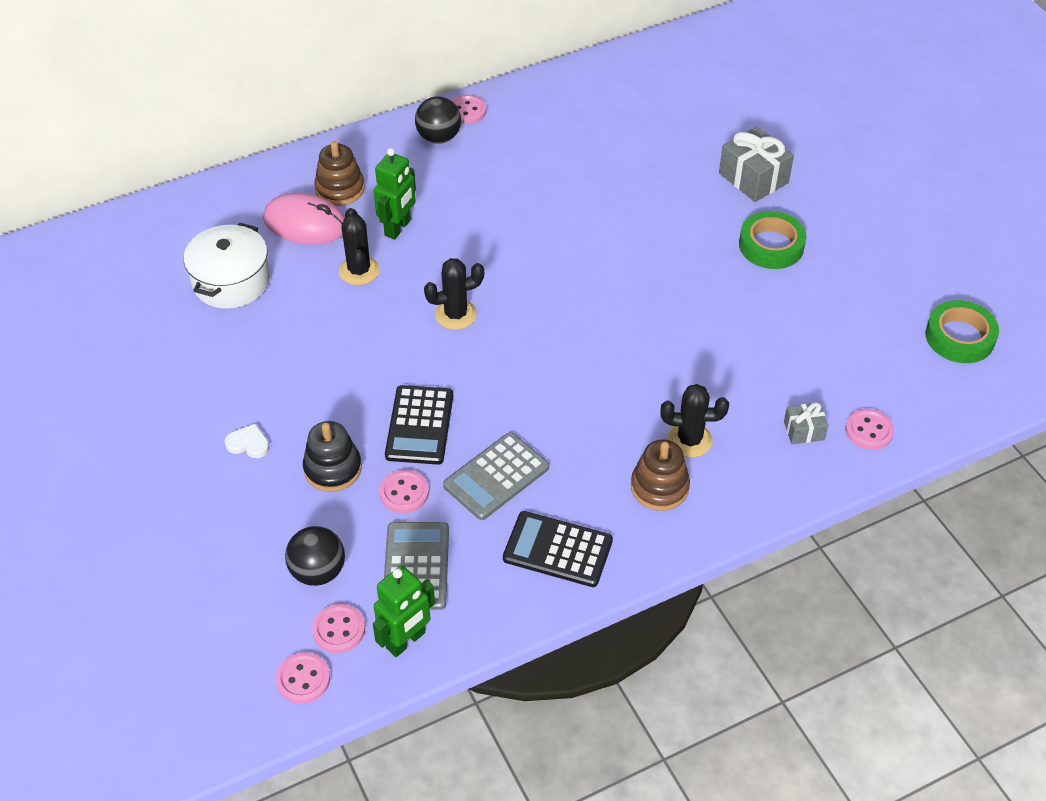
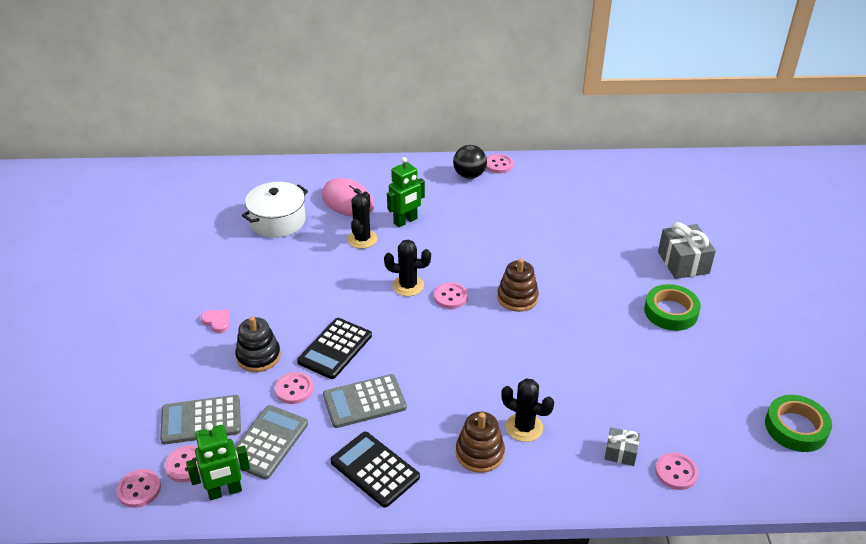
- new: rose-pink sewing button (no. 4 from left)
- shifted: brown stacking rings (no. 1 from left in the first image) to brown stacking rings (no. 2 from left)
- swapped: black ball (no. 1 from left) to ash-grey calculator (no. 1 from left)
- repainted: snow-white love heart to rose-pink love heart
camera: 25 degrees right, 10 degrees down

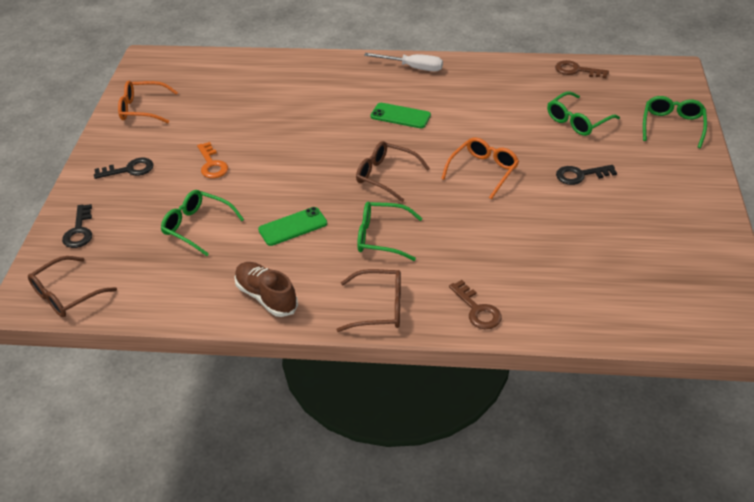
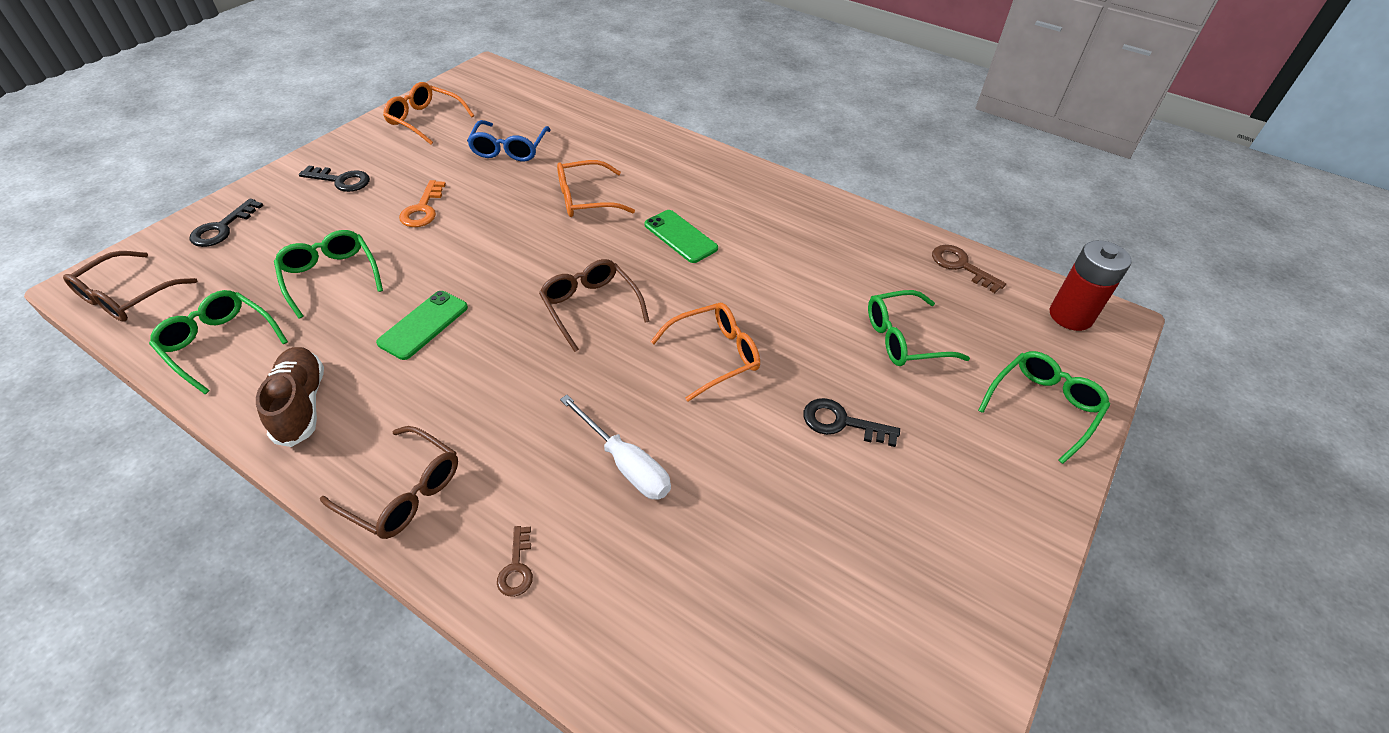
- new: royal blue glasses
- new: bright orange glasses (no. 2 from left)
- new: red AA battery
- shifted: green glasses (no. 2 from left in the first image) to green glasses (no. 1 from left)
- shifted: snow-white flat screwdriver
- rotated: brown glasses (no. 1 from left) 45 degrees counterclockwise
- rotated: green mobile phone (no. 1 from left) 60 degrees counterclockwise
- scaled: brown key (no. 1 from left) x0.67
camera: 25 degrees right, 5 degrees up

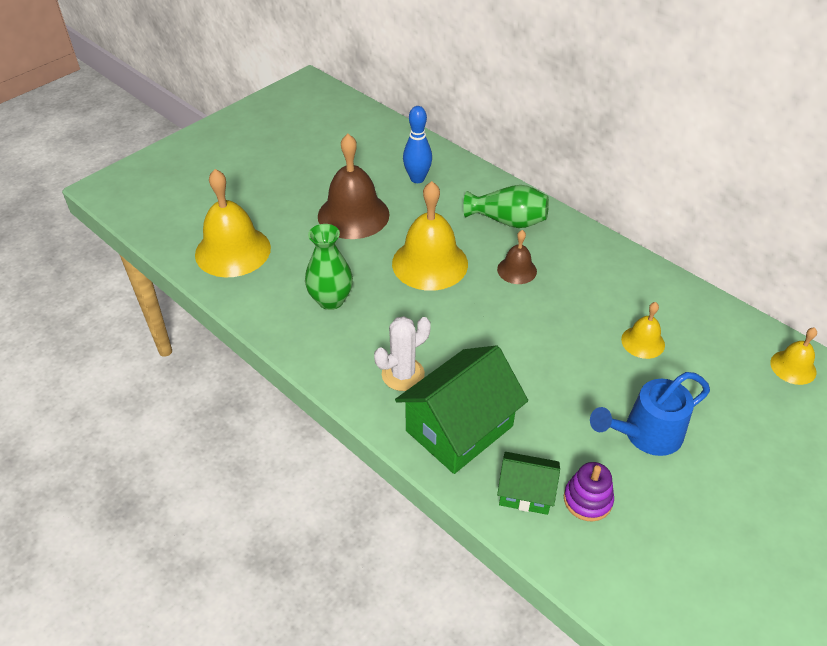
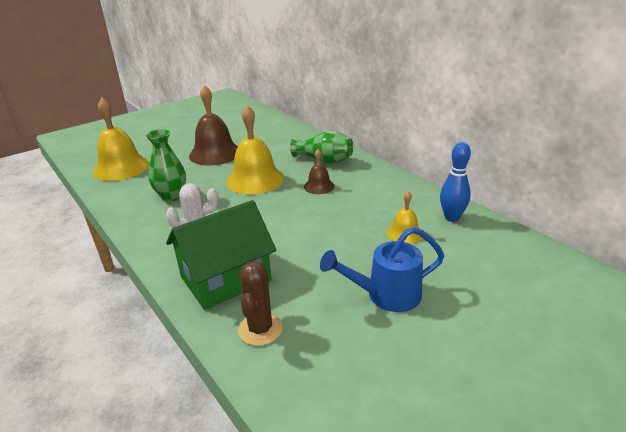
- gone: purple stacking rings
- gone: golden bell (no. 4 from left)
- shifted: royal blue skittle
- swapped: green toy house (no. 2 from left) to brown prickly plant
camera: 10 degrees right, 15 degrees down

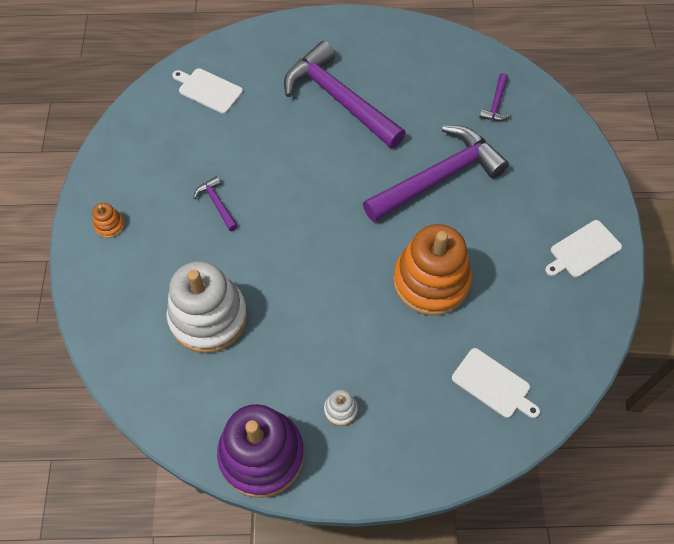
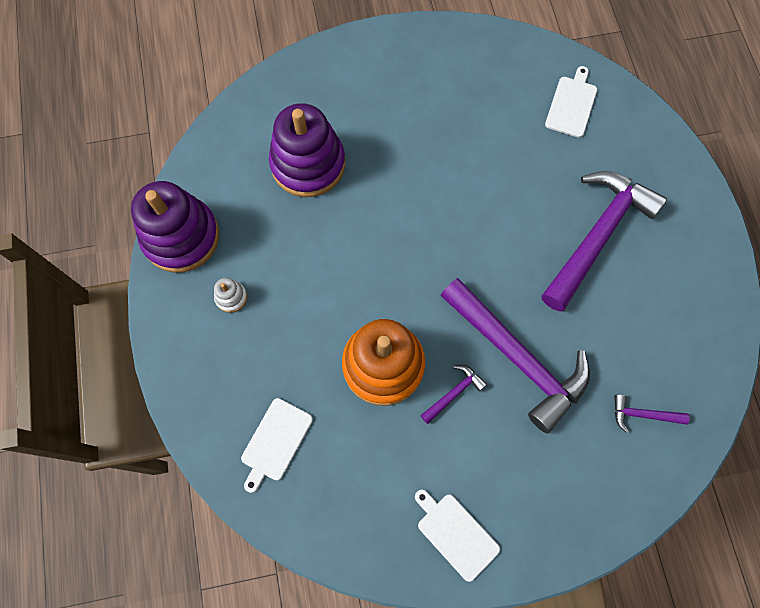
- gone: bright orange stacking rings (no. 1 from left)
- shifted: purple carpenter's hammer (no. 1 from left)
- repainted: snow-white stacking rings (no. 1 from left) to purple stacking rings (no. 2 from left)
camera: 80 degrees right, 10 degrees up

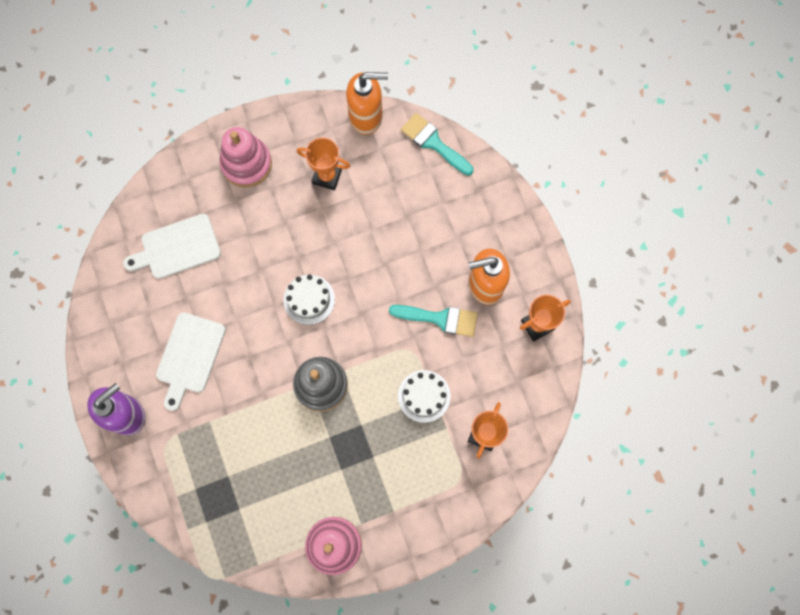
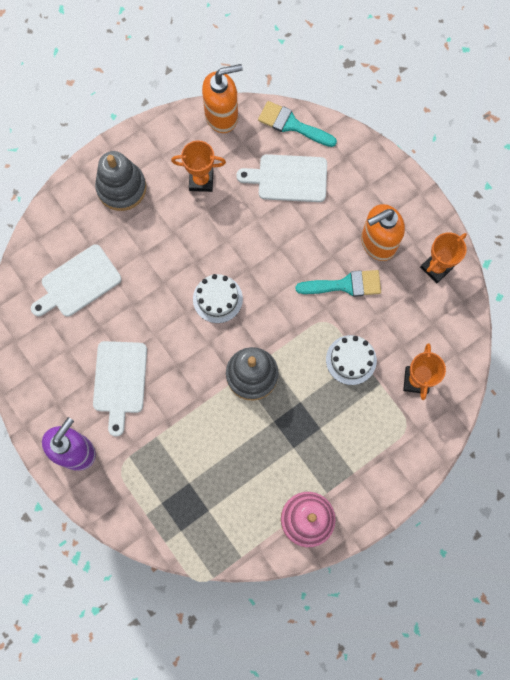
- new: snow-white cutting board (no. 3 from left)
- repainted: rose-pink stacking rings (no. 1 from left) to ash-grey stacking rings (no. 1 from left)
camera: 15 degrees left, 0 degrees up

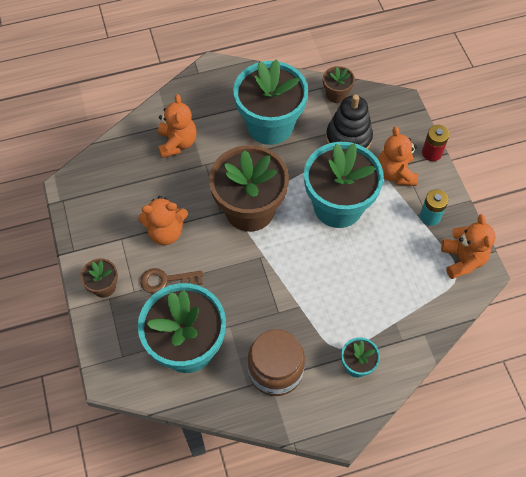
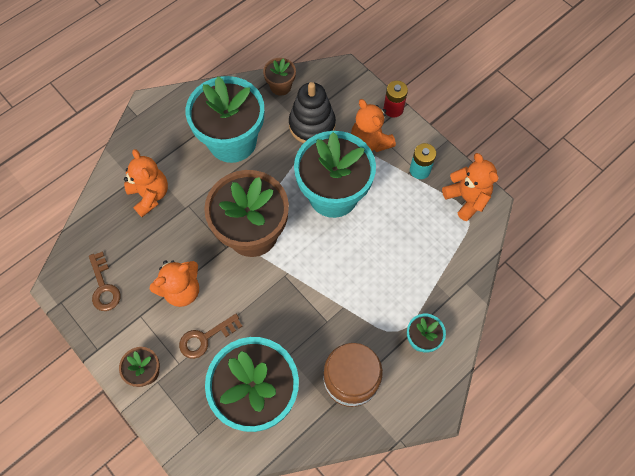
- new: brown key (no. 1 from left)
camera: 25 degrees left, 5 degrees up

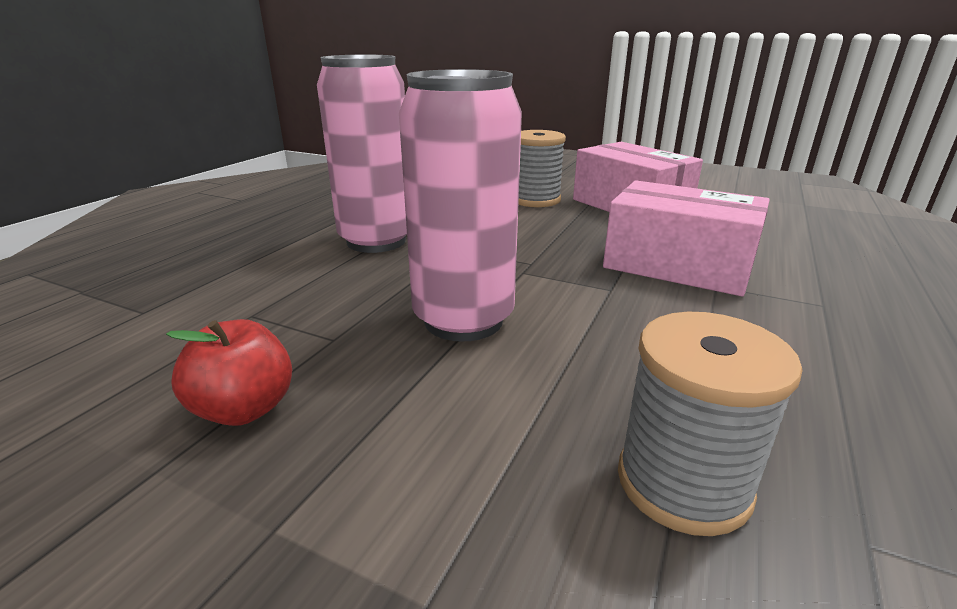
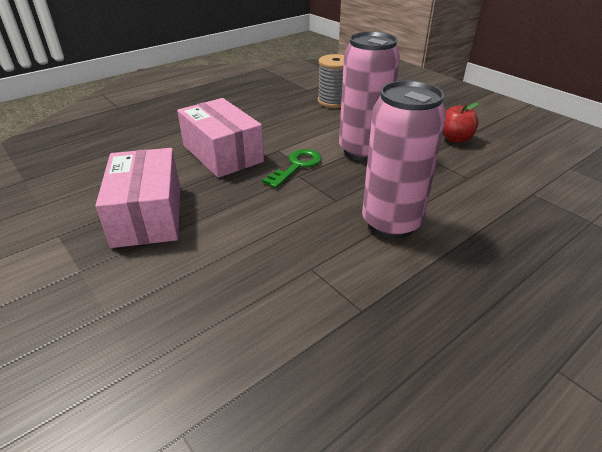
- gone: ash-grey reel of thread (no. 1 from left)
- new: green key
camera: 155 degrees left, 10 degrees up

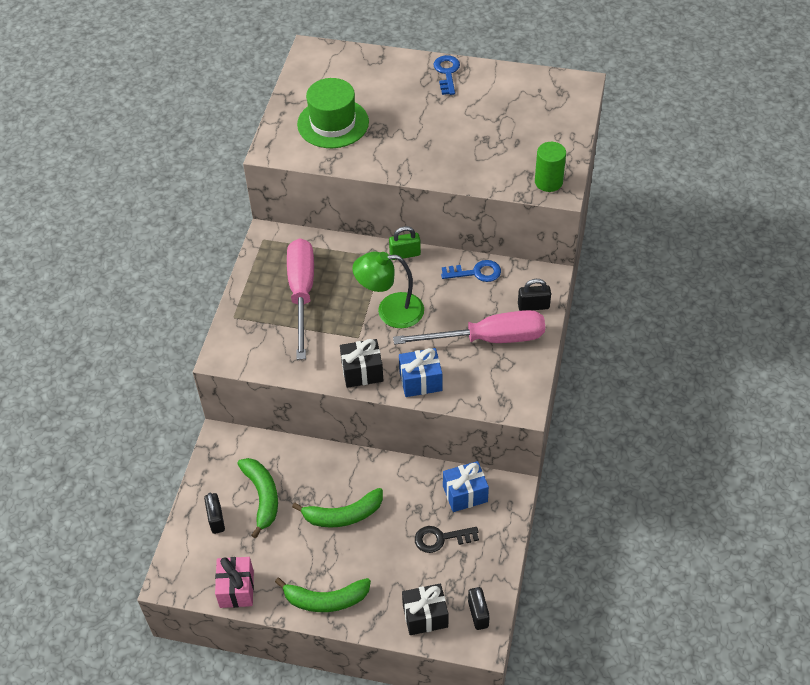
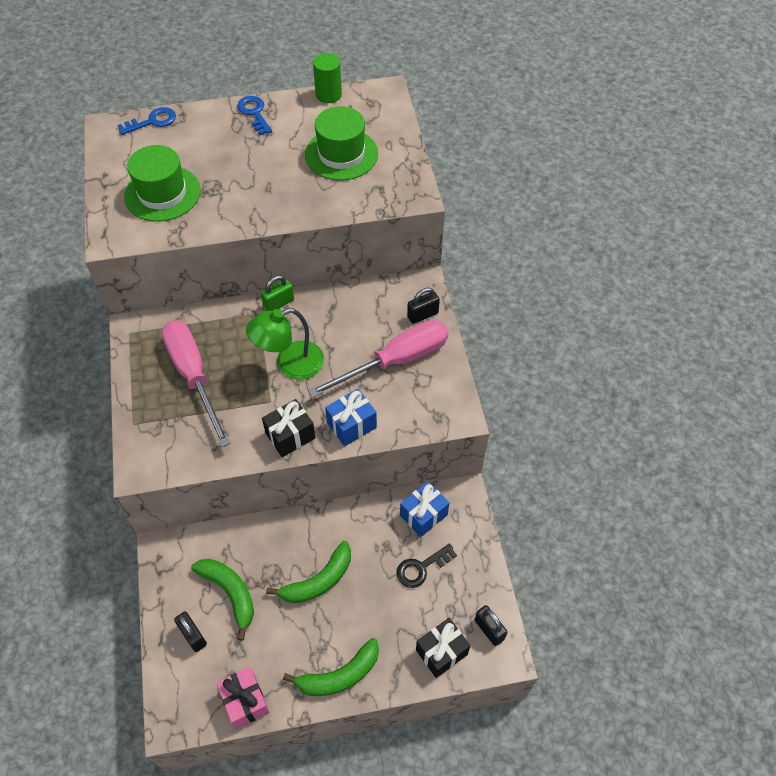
- new: green top hat (no. 2 from left)
- shifted: royal blue key (no. 2 from left in the first image) to royal blue key (no. 1 from left)
- shifted: green cylinder
camera: 25 degrees left, 5 degrees up

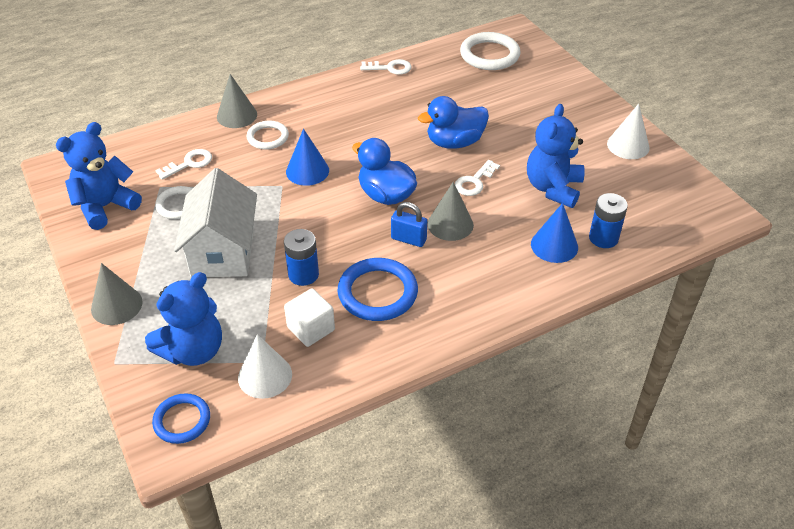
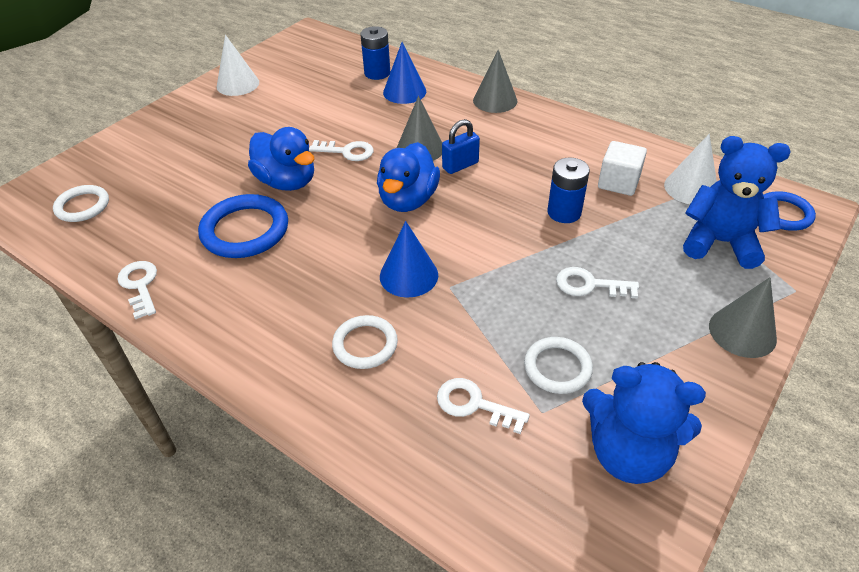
- gone: royal blue teddy (no. 3 from left)
- shifted: ash-grey cone shape (no. 2 from left)
- shifted: royal blue torus (no. 2 from left in the first image) to royal blue torus (no. 1 from left)
- swapped: snow-white toy house to snow-white key (no. 4 from left)
- rotated: royal blue lock 60 degrees clockwise
- scaled: snow-white torus (no. 3 from left in the first image) x0.63
camera: 115 degrees left, 0 degrees up

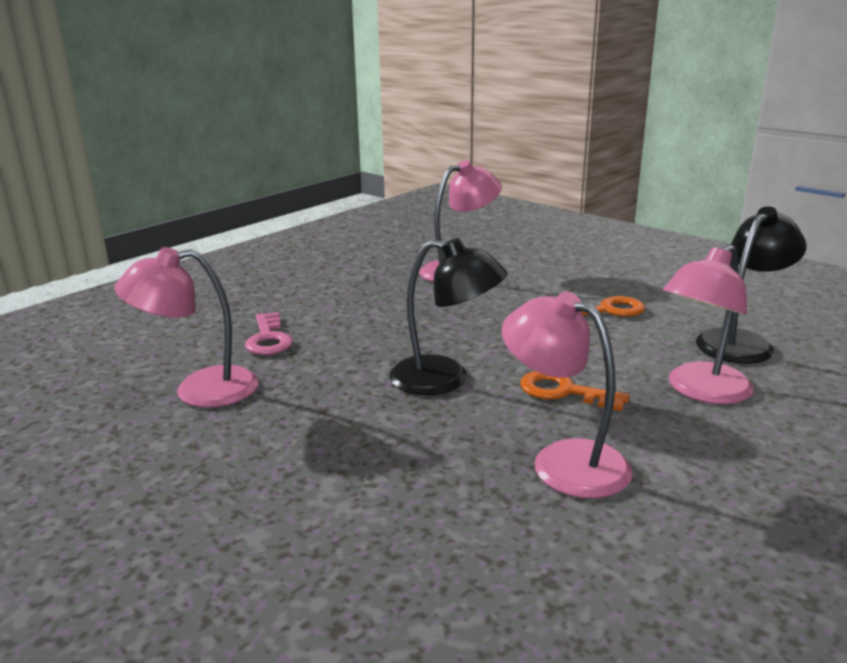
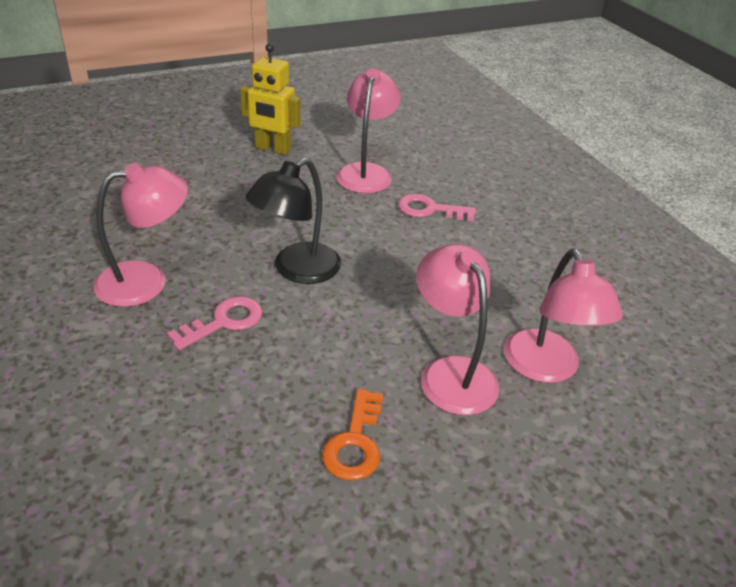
- gone: black reading lamp (no. 2 from left)
- new: golden toy robot
- shifted: rose-pink reading lamp (no. 4 from left in the first image) to rose-pink reading lamp (no. 3 from left)
- repainted: bright orange key (no. 1 from left) to rose-pink key (no. 1 from left)
camera: 110 degrees right, 15 degrees up

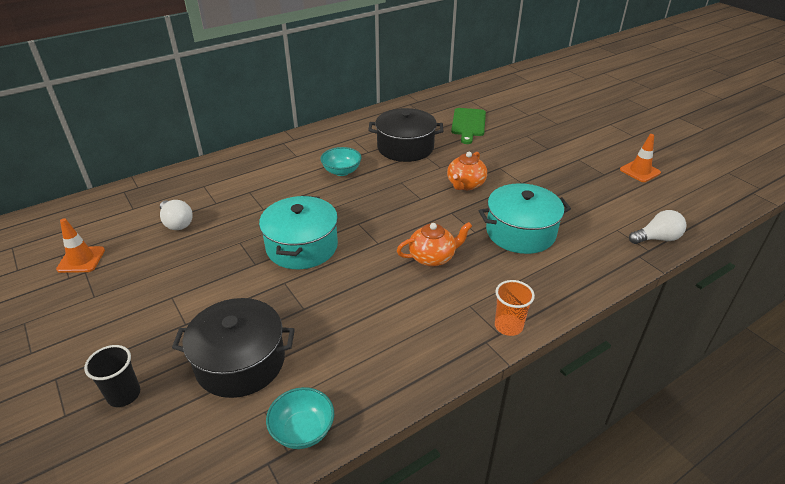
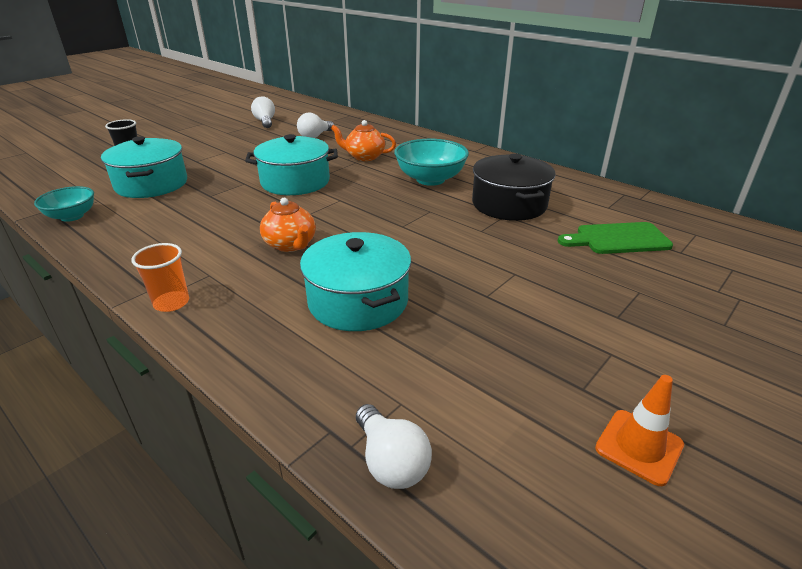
- shifted: bright orange teapot (no. 2 from left)
- swapped: bright orange road cone (no. 1 from left) to snow-white bulb (no. 1 from left)
- repainted: black cooking pot (no. 1 from left) to aqua cooking pot (no. 1 from left)
- scaled: aqua bowl (no. 2 from left) x1.59
camera: 75 degrees right, 5 degrees down

